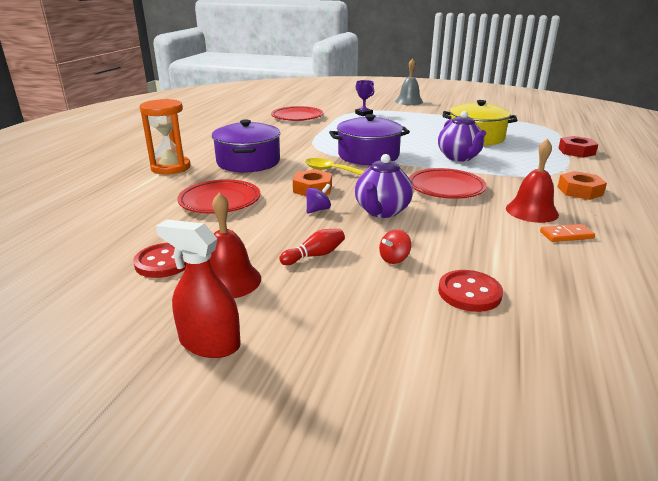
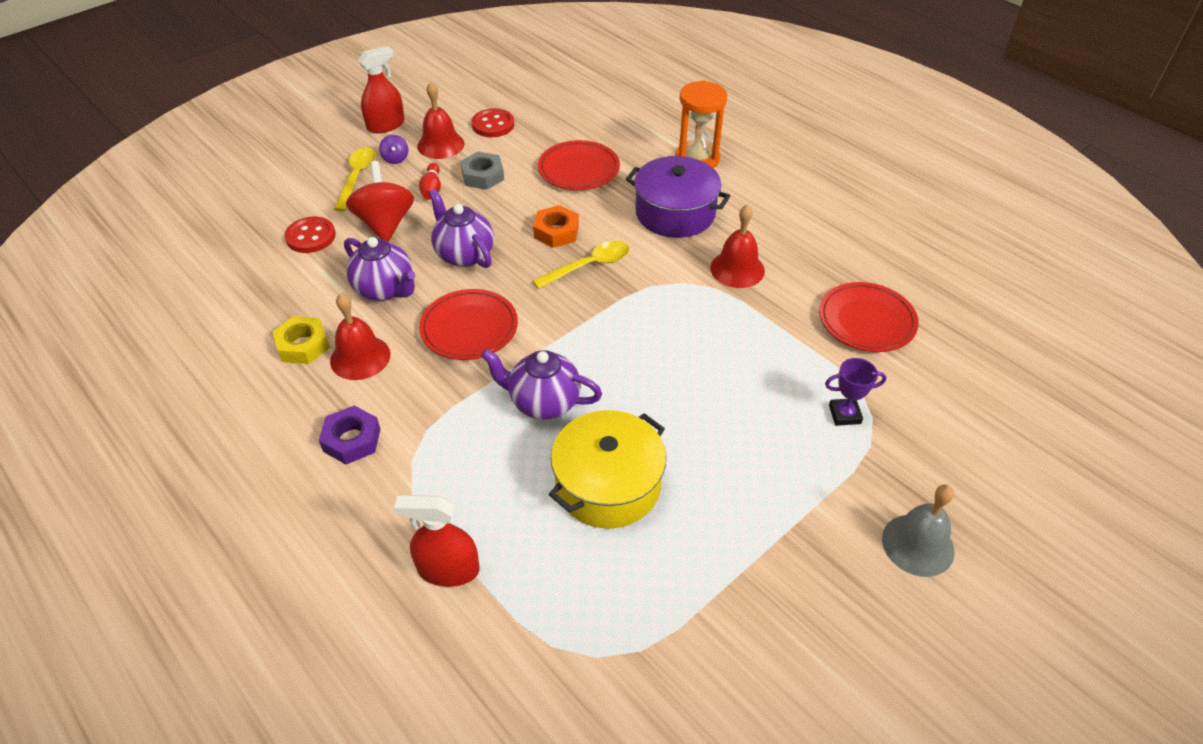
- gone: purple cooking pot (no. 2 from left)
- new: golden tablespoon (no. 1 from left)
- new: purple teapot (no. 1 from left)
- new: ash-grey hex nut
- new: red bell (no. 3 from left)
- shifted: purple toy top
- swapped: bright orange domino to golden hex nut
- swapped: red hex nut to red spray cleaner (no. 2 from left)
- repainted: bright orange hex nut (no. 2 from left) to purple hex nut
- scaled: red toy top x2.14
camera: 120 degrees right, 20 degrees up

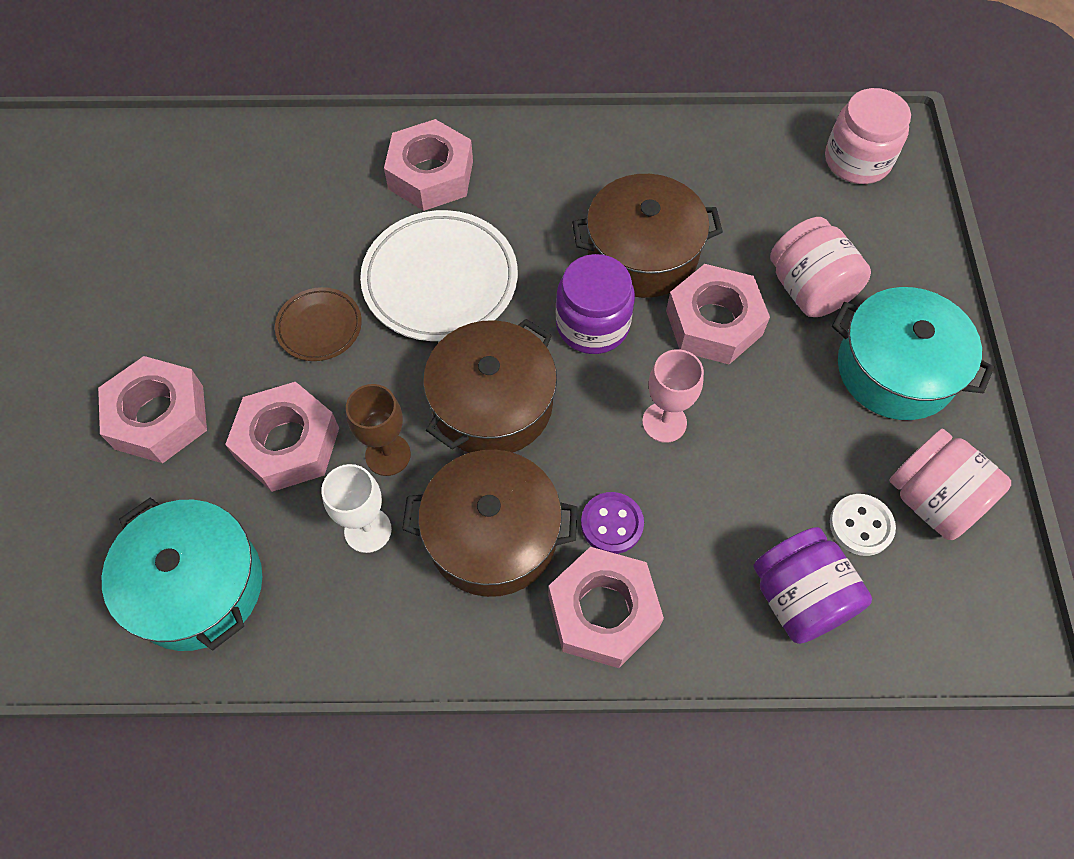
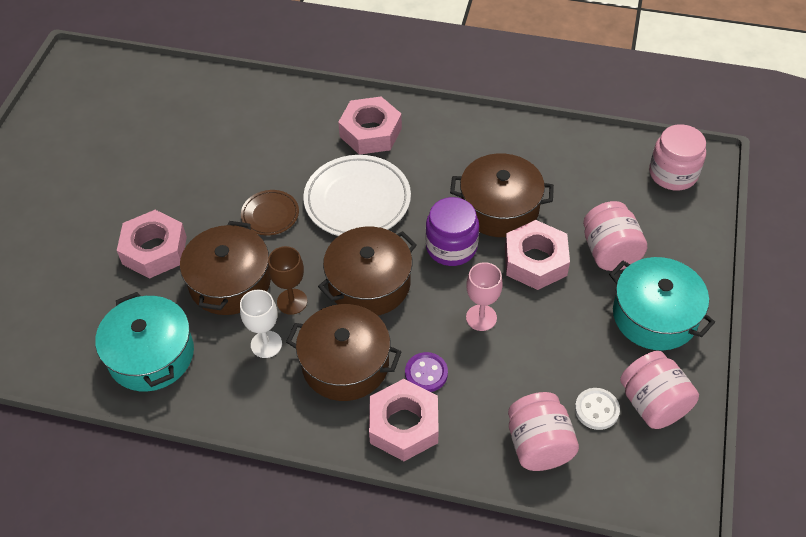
- swapped: rose-pink hex nut (no. 2 from left) to brown cooking pot (no. 1 from left)
- repainted: purple preserve jar (no. 2 from left) to rose-pink preserve jar (no. 1 from left)
camera: 15 degrees right, 10 degrees down

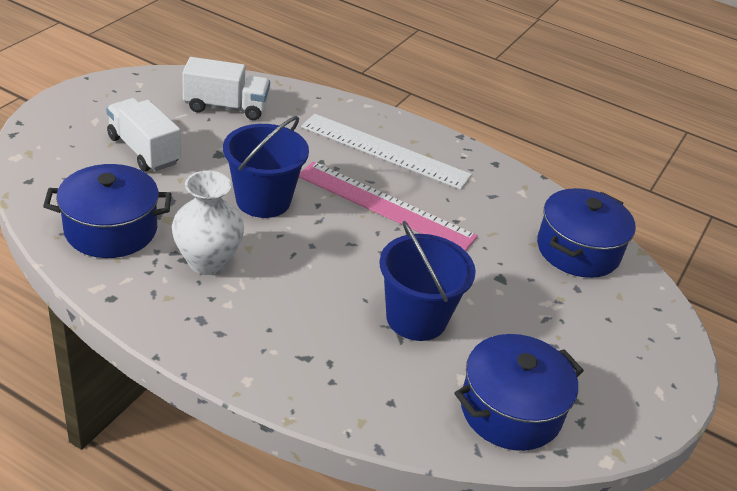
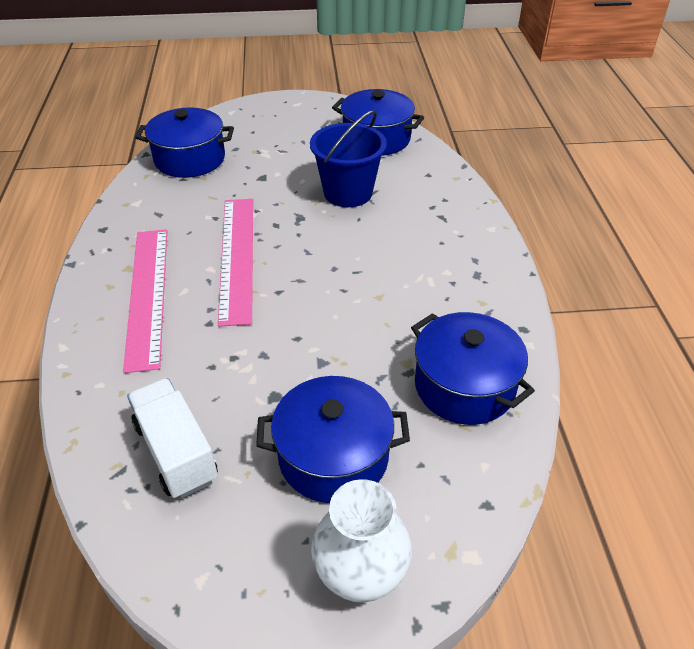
- gone: royal blue bucket (no. 1 from left)
- shifted: snow-white tall vase
- swapped: snow-white truck (no. 1 from left) to royal blue cooking pot (no. 2 from left)
- repainted: snow-white ruler to rose-pink ruler (no. 1 from left)
camera: 120 degrees left, 5 degrees up

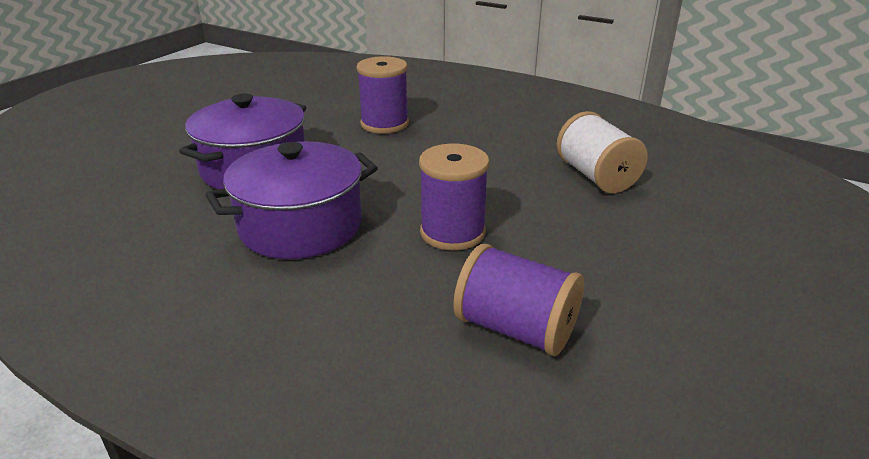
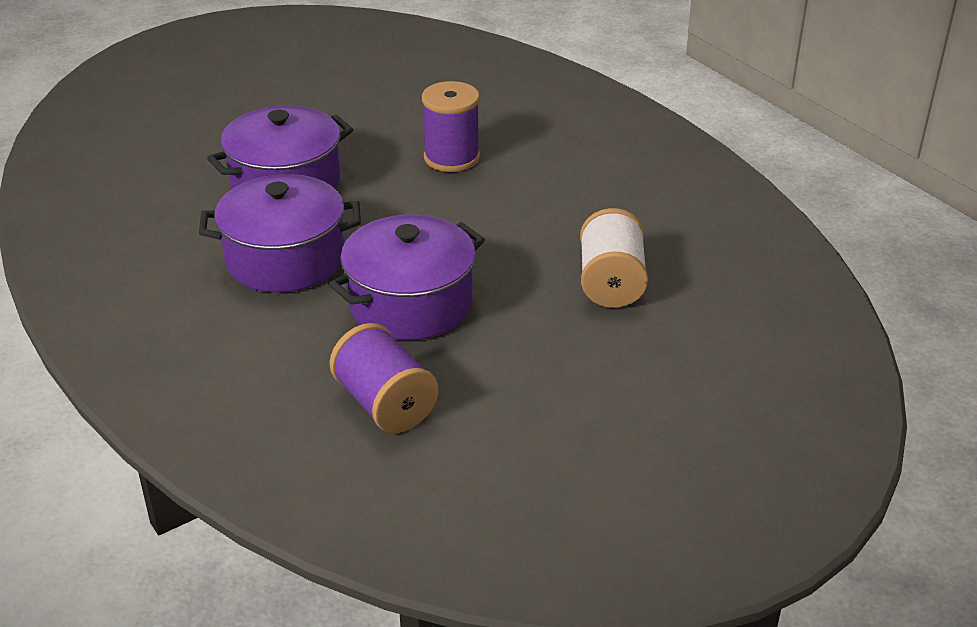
- swapped: purple reel of thread (no. 2 from left) to purple cooking pot (no. 3 from left)
camera: 25 degrees right, 5 degrees up

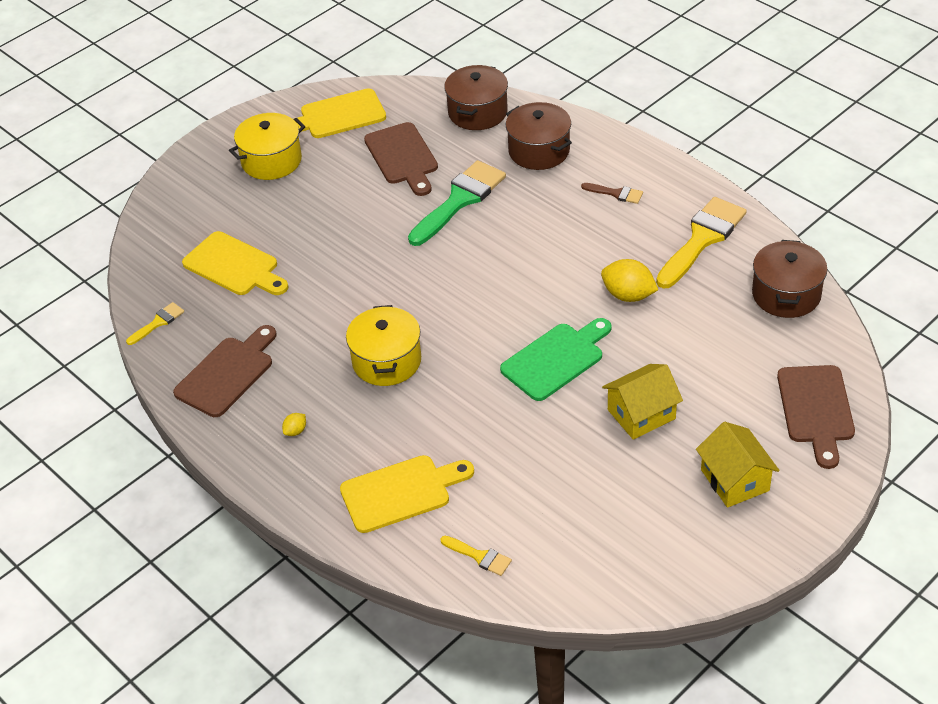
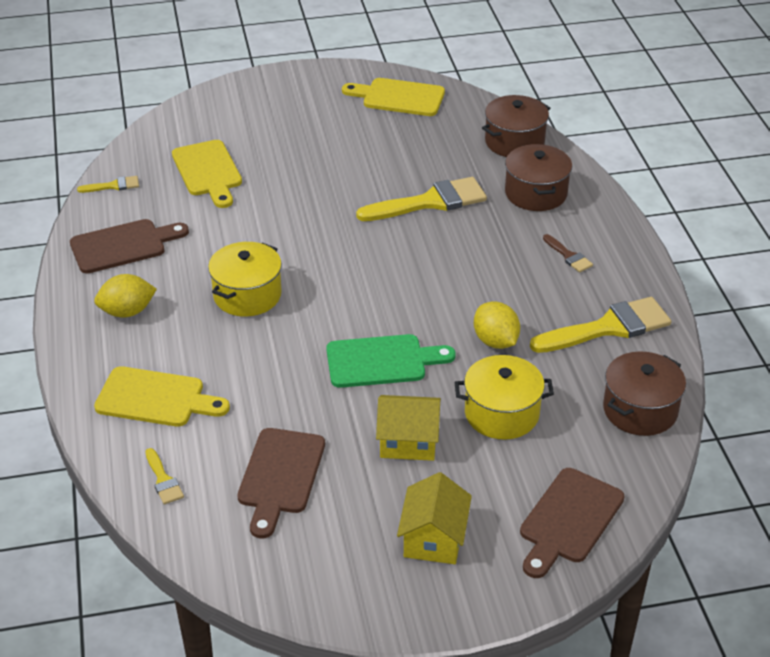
- shifted: golden cooking pot (no. 1 from left in the first image) to golden cooking pot (no. 2 from left)
- shifted: brown cutting board (no. 2 from left)
- repainted: green brush to golden brush (no. 3 from left)
- scaled: golden lemon (no. 1 from left) x2.07
camera: 30 degrees right, 5 degrees down

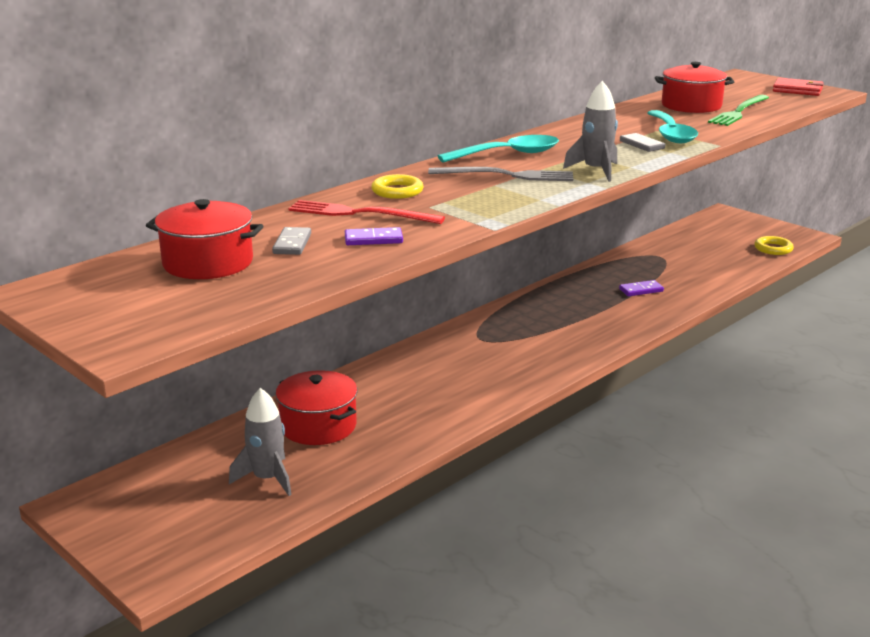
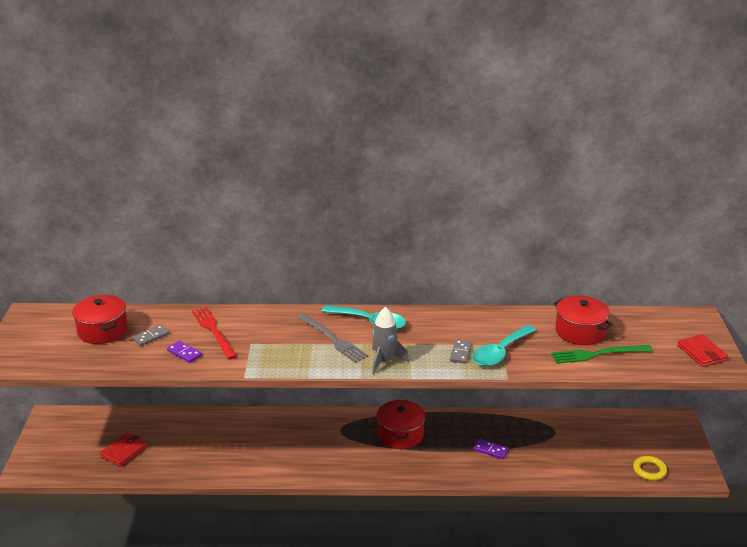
- gone: golden torus (no. 1 from left)
- shifted: red cooking pot (no. 2 from left)
- swapped: ash-grey rocket (no. 1 from left) to red wallet (no. 1 from left)
camera: 45 degrees right, 5 degrees up

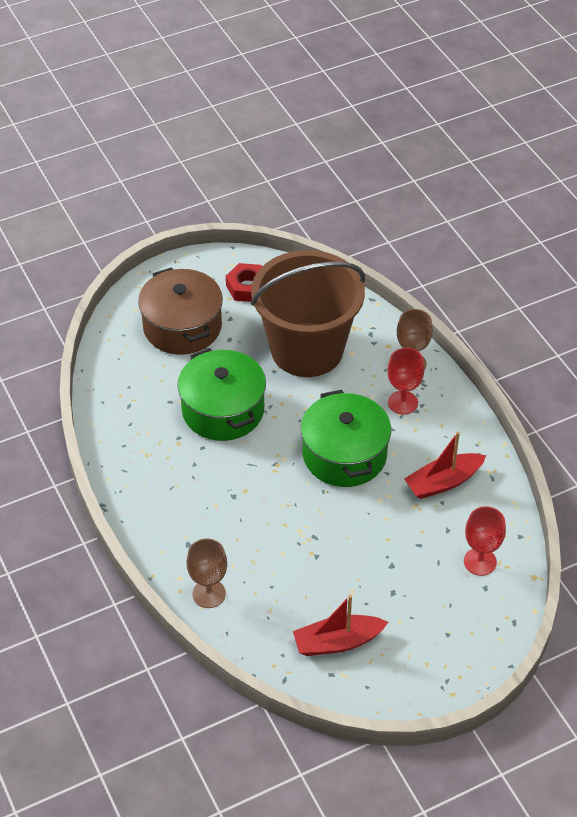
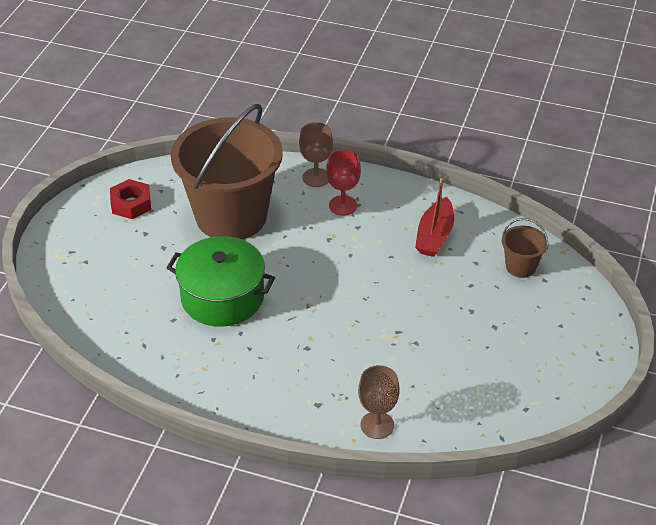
- gone: brown cooking pot
- gone: red toy boat (no. 1 from left)
- gone: green cooking pot (no. 2 from left)
- swapped: red goblet (no. 2 from left) to brown bucket (no. 2 from left)
camera: 45 degrees left, 5 degrees down

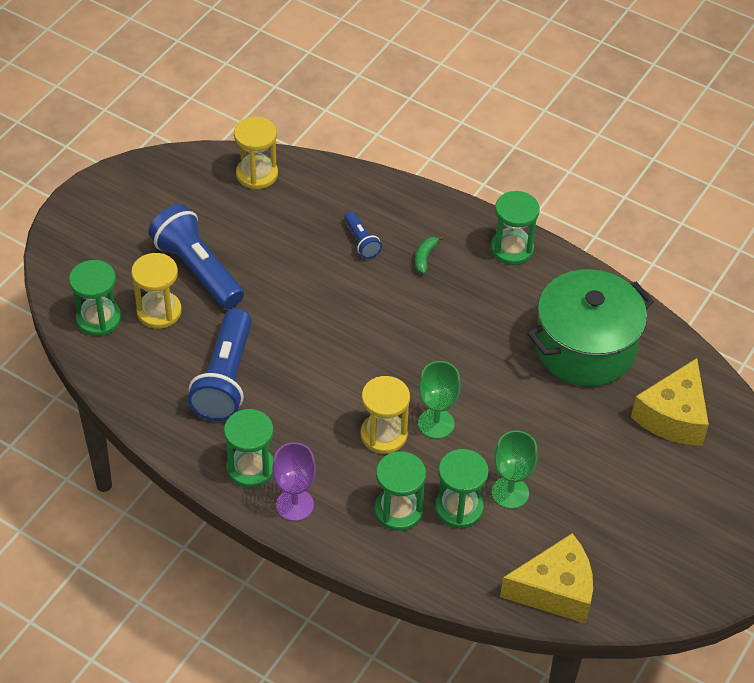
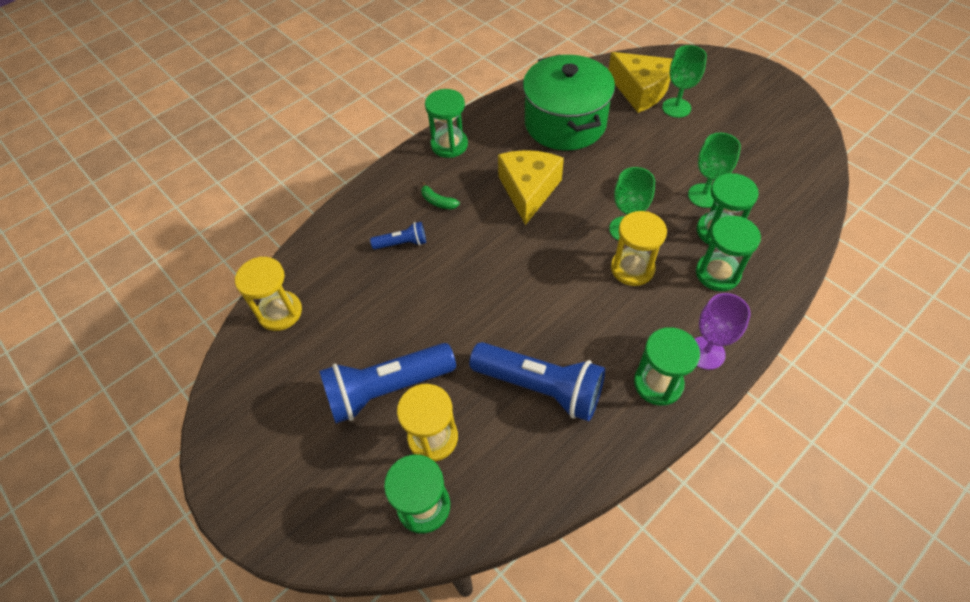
- new: green goblet (no. 2 from left)
- shifted: golden cheese wedge (no. 1 from left)
camera: 70 degrees left, 5 degrees up

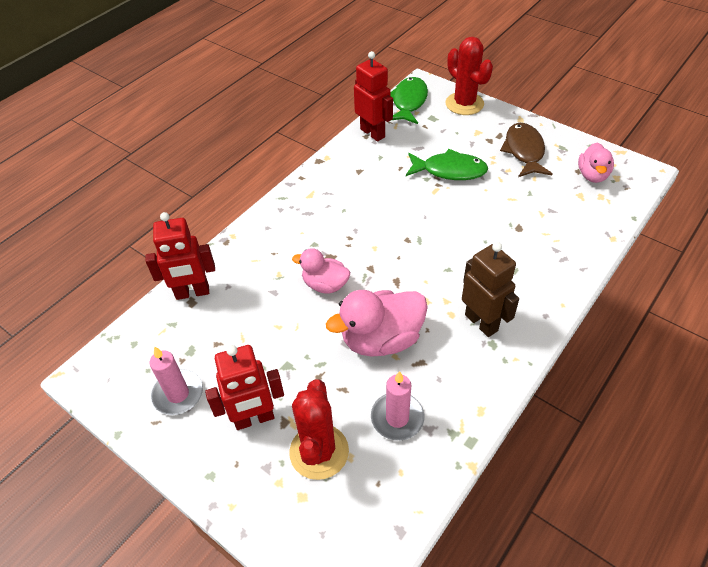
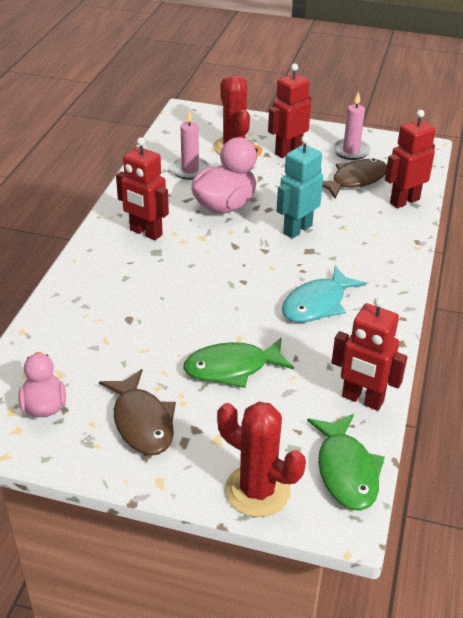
- new: aqua fish
- new: brown fish (no. 2 from left)
- swapped: rose-pink duck (no. 1 from left) to aqua toy robot
- repainted: brown toy robot to red toy robot (no. 1 from left)
camera: 155 degrees right, 10 degrees down

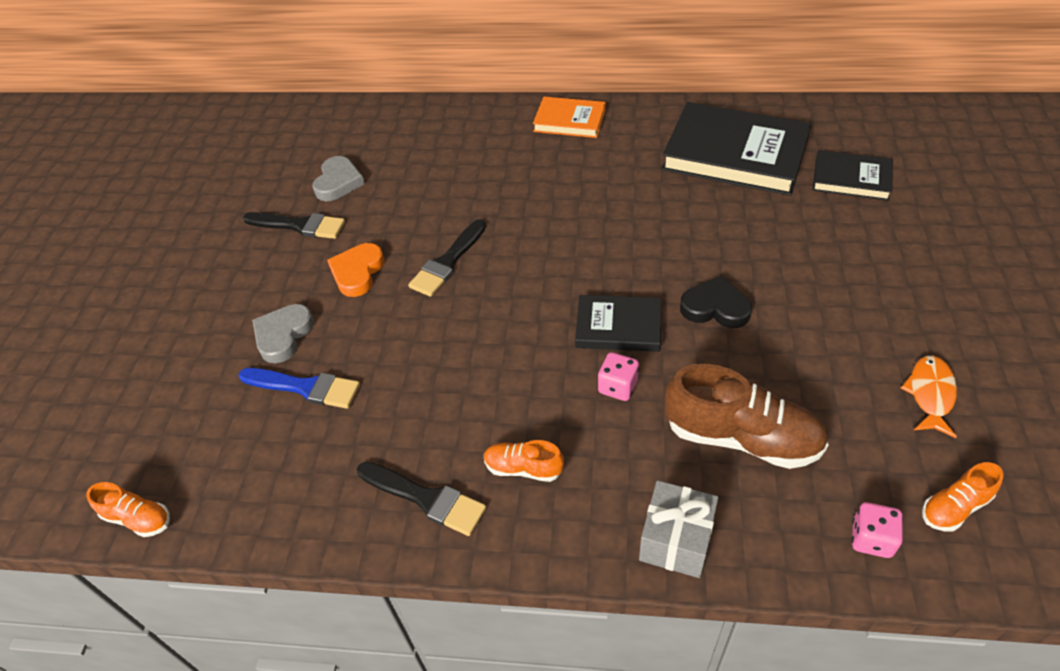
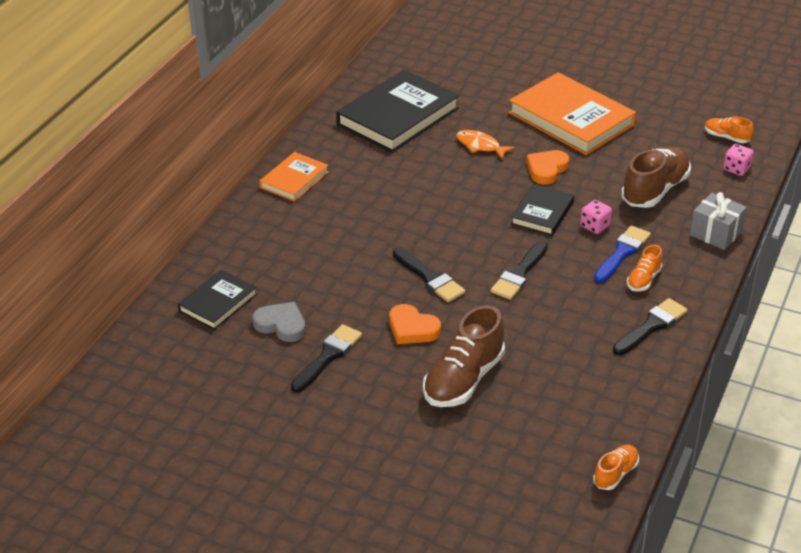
- new: black brush (no. 3 from left)
- new: bright orange hardback (no. 2 from left)
- shifted: royal blue brush
- shifted: black hardback (no. 3 from left in the first image) to black hardback (no. 1 from left)
- shifted: bright orange fish
- swapped: ash-grey love heart (no. 1 from left) to brown sneaker (no. 1 from left)
- repainted: black love heart to bright orange love heart (no. 2 from left)
- rotated: bright orange sneaker (no. 3 from left) 135 degrees clockwise
camera: 75 degrees left, 10 degrees down

